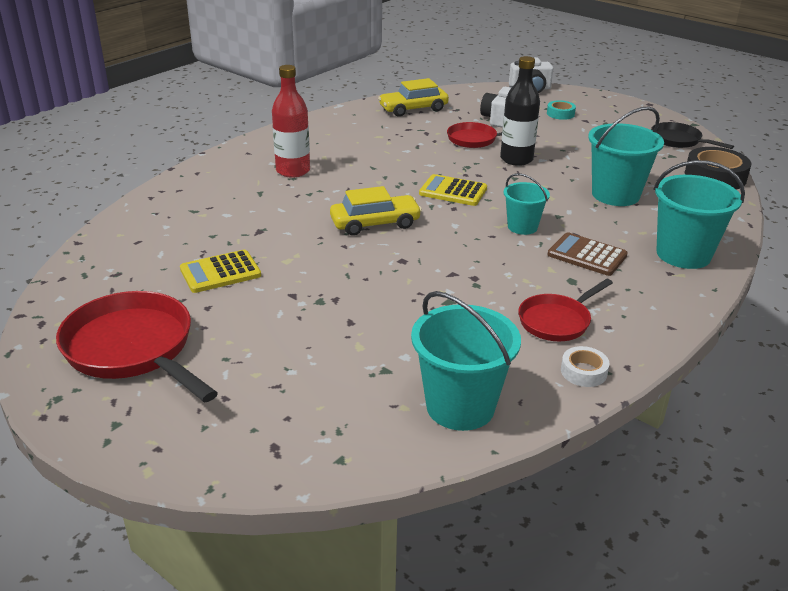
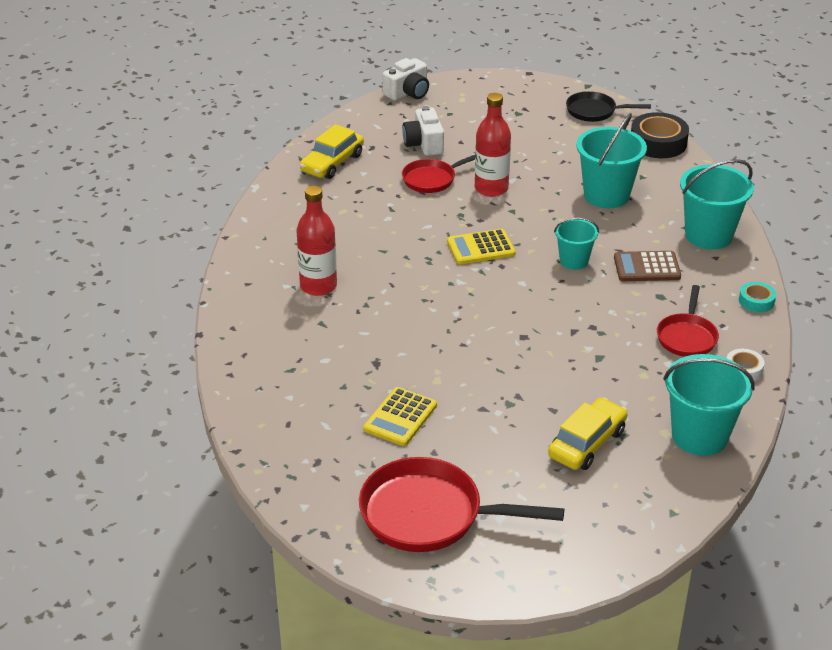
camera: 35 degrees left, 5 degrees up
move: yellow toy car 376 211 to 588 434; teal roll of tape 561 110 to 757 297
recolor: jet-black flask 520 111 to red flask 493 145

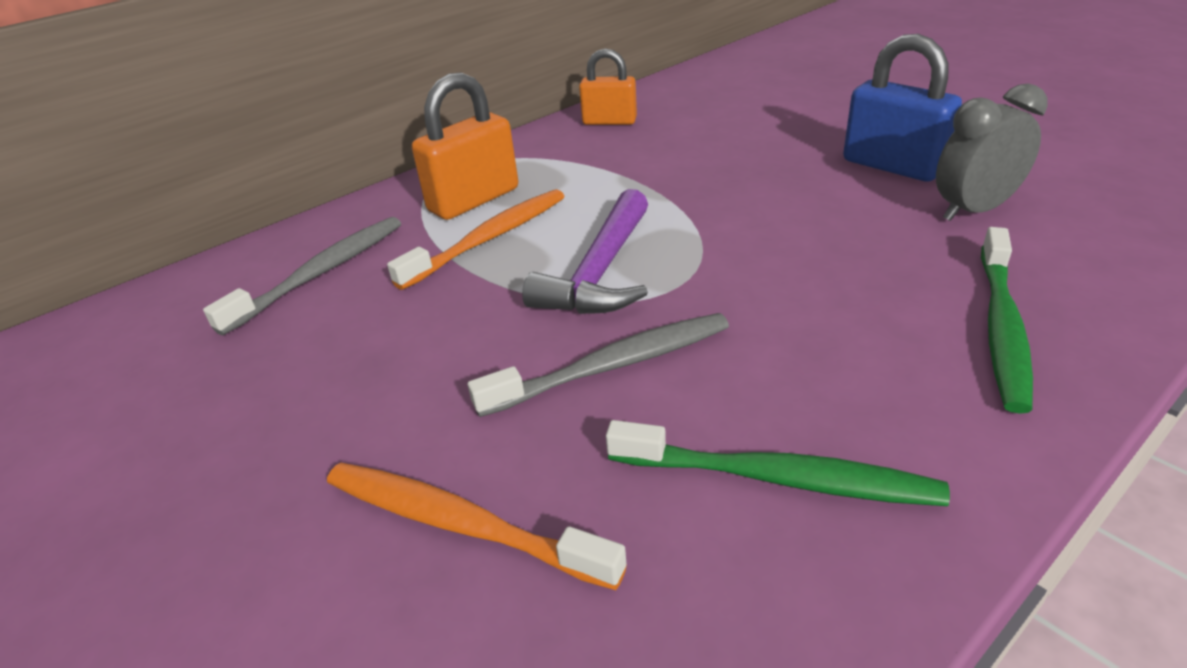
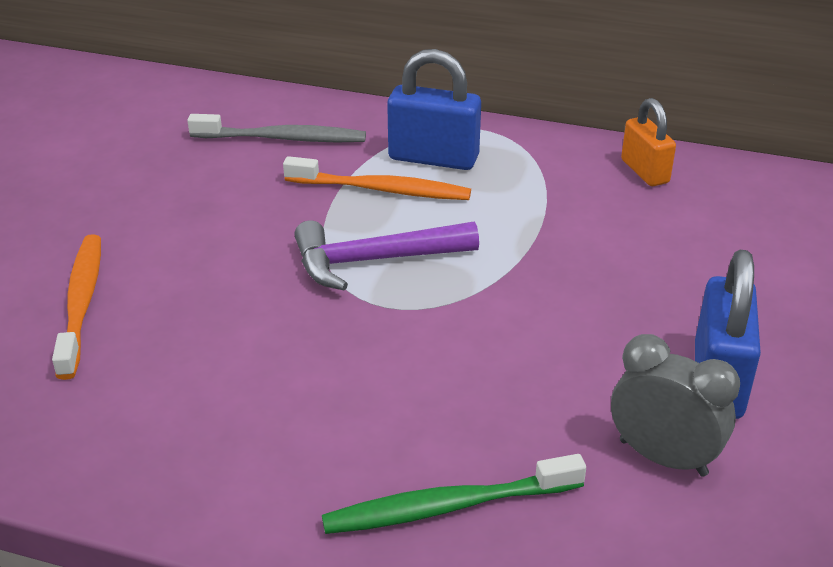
camera: 55 degrees right, 0 degrees up
delete: gray toothbrush 598 365; green toothbrush 778 463
recolor: bright orange lock 465 146 to cobalt lock 434 109

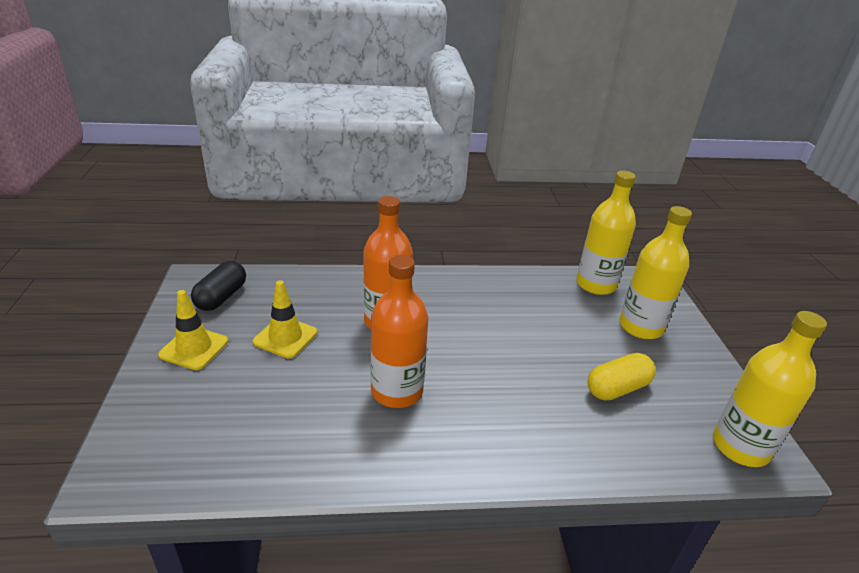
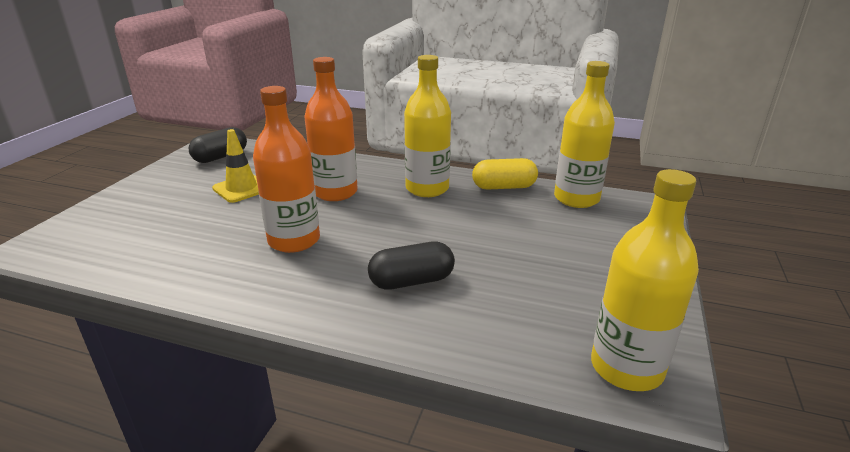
camera: 25 degrees right, 5 degrees down
delete: yellow road cone 193 330
insert: jet-black pill shape 411 266
move: yellow pill shape 621 376 to 505 174; yellow flask 655 272 to 427 126

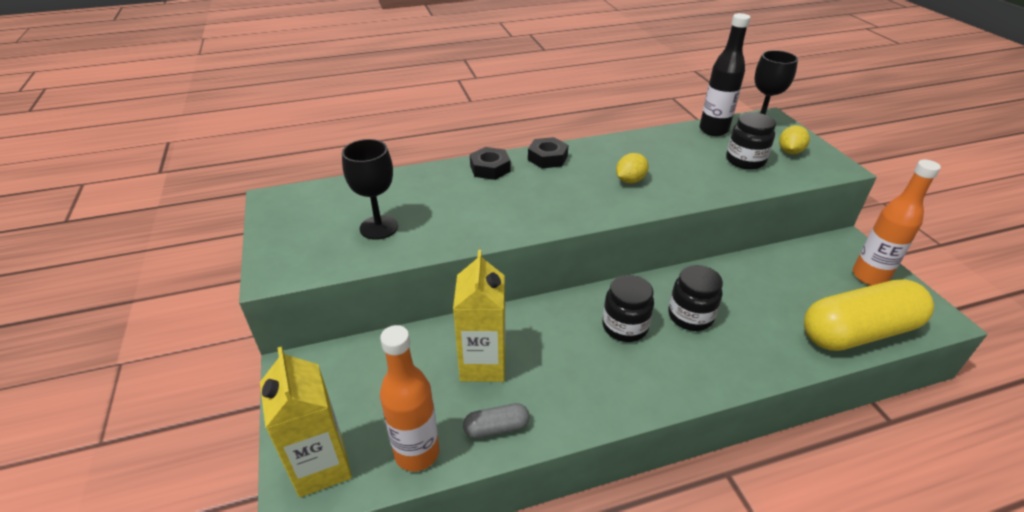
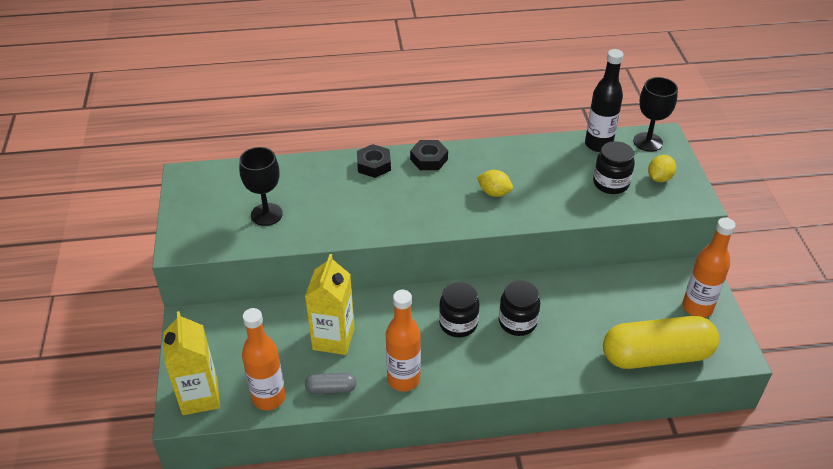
camera: 10 degrees right, 5 degrees up
insert: bright orange flask 403 341
rotate: yellow lemon 632 168 = 495 183 60 degrees clockwise

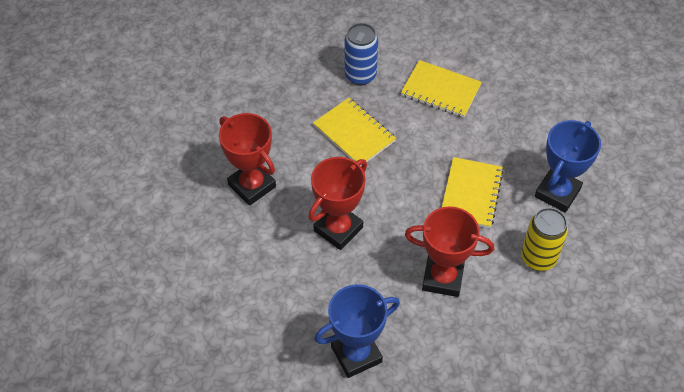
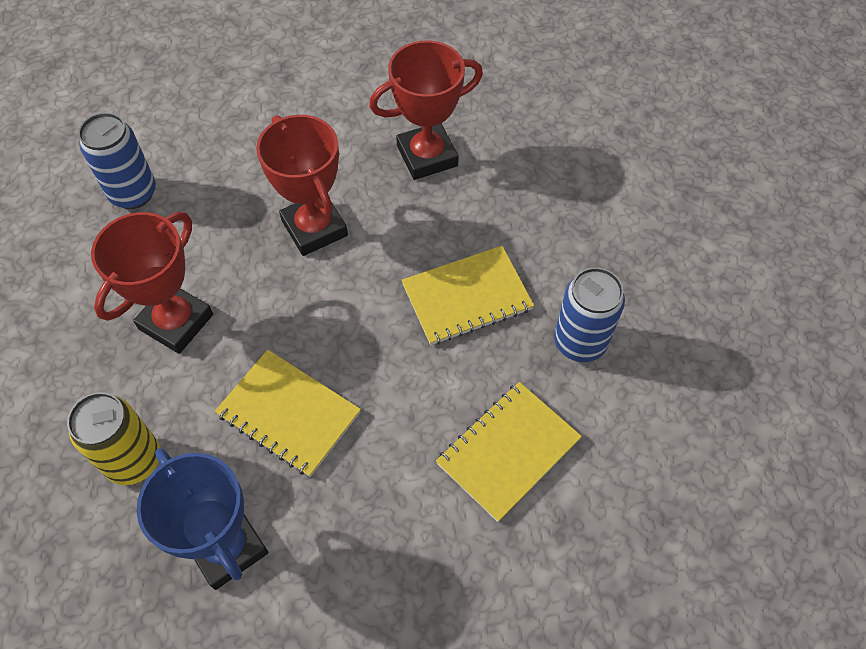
camera: 110 degrees right, 5 degrees up
replace: cobalt prize cup 357 331 to cobalt soda can 117 161

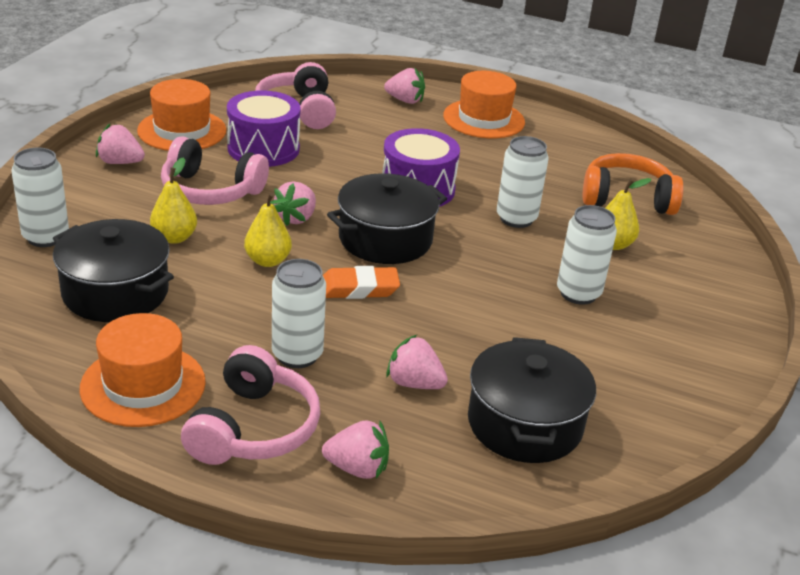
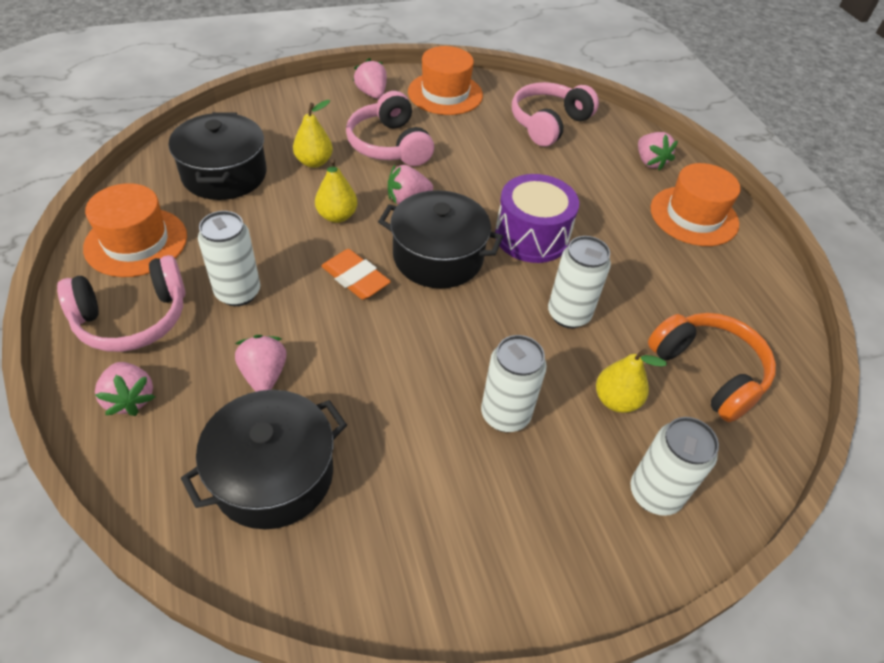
camera: 50 degrees right, 15 degrees up
delete: purple snare drum 264 128
move: white soda can 40 197 to 675 466

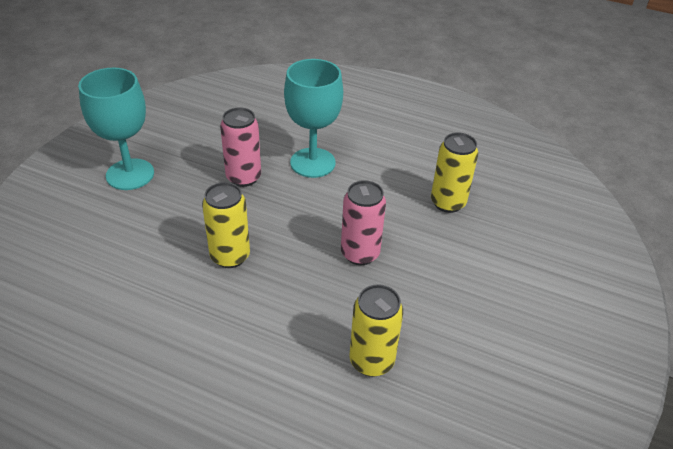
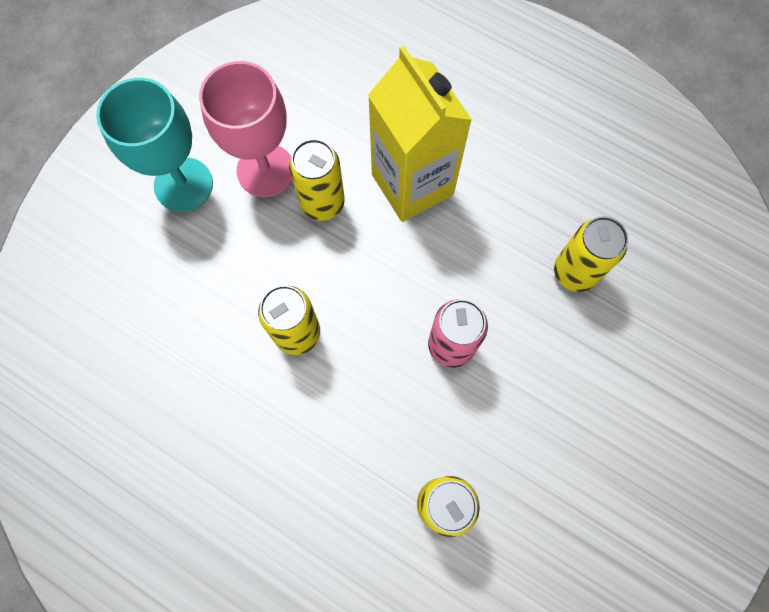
camera: 10 degrees right, 30 degrees up
insert: rosy wine glass 245 129
replace: teal wine glass 313 118 to yellow milk carton 420 134
recolor: rosy soda can 240 147 to yellow soda can 317 180

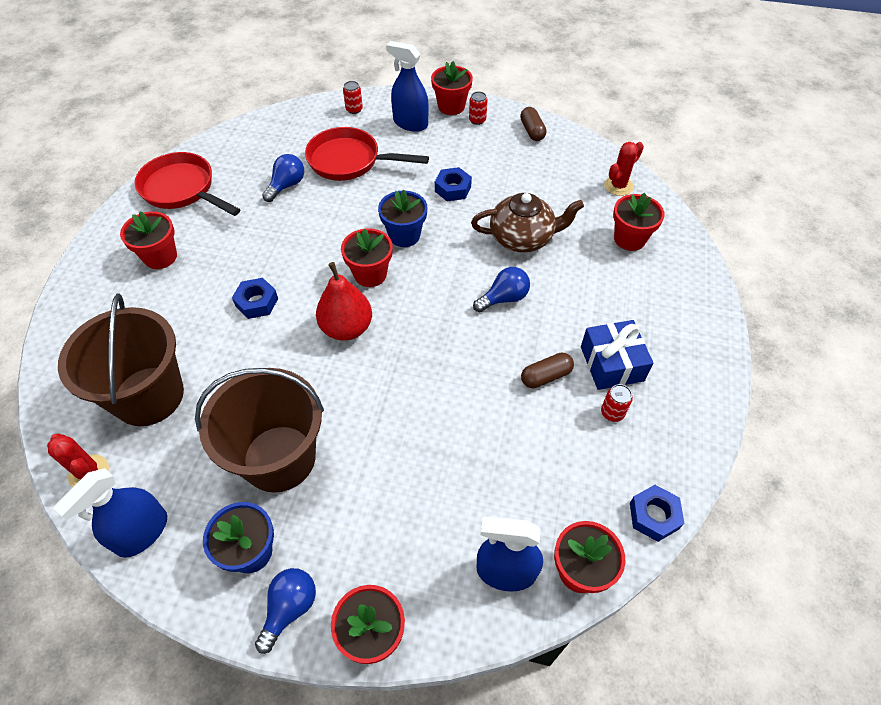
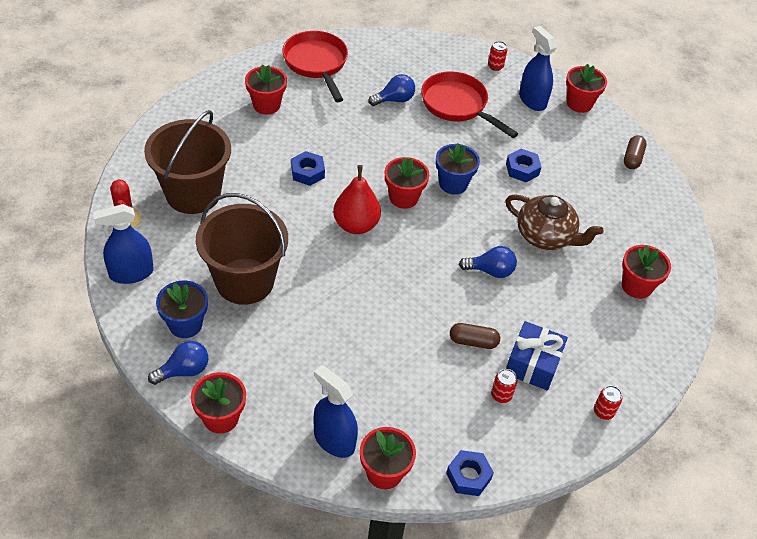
camera: 30 degrees right, 5 degrees down
delete: red saguaro cactus 624 169
move: red soda can 478 108 to 608 403

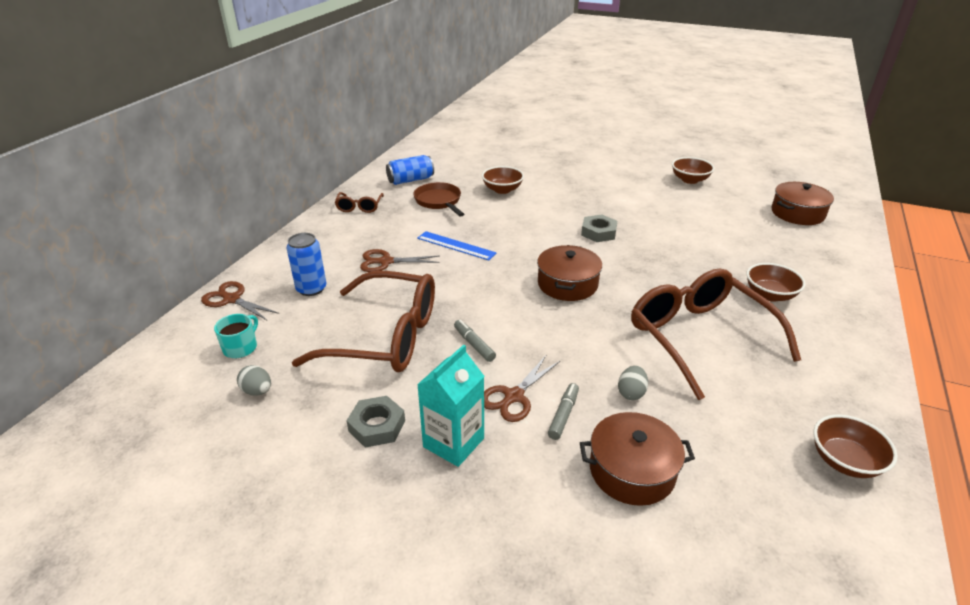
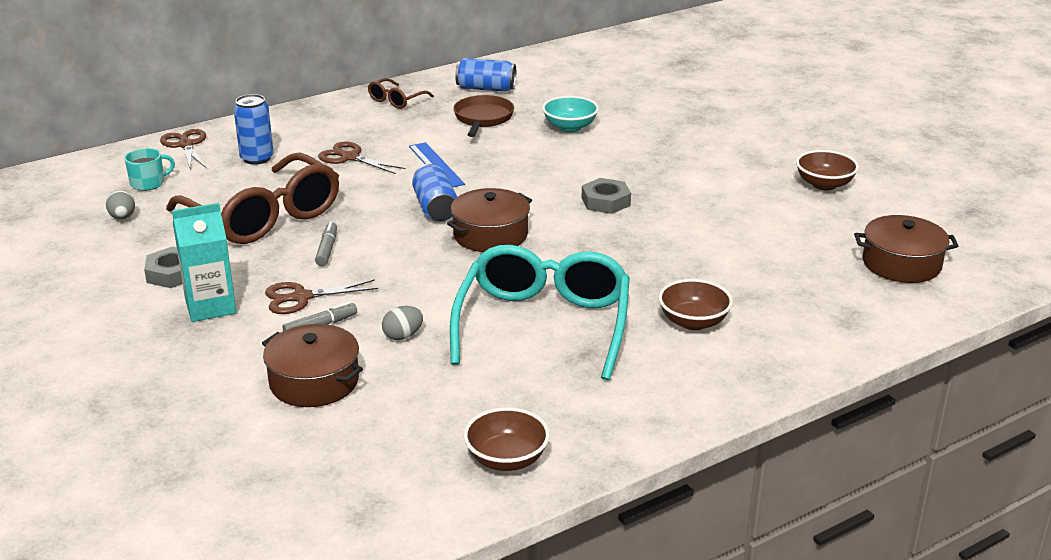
camera: 35 degrees right, 5 degrees down
insert: cobalt soda can 434 193
recolor: dark brown deep dish 503 180 to teal deep dish 570 114; dark brown spectacles 716 334 to teal spectacles 540 312

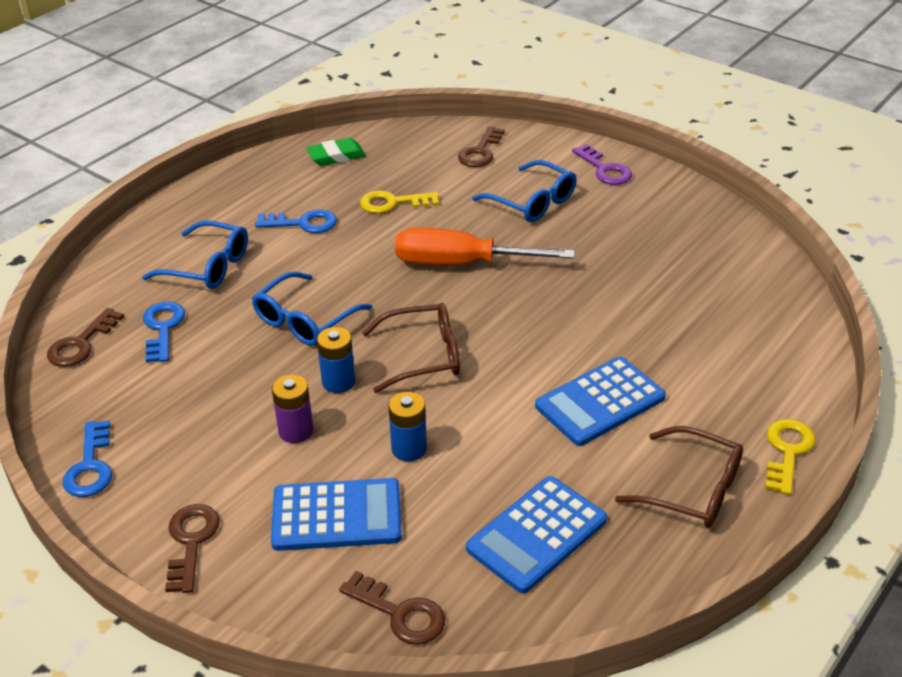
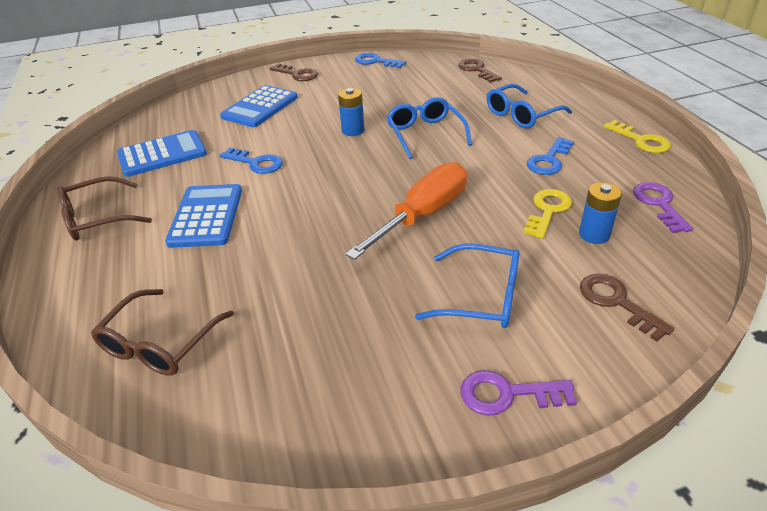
camera: 125 degrees right, 0 degrees up
delete: purple battery 293 409; dark brown door key 392 608
move: cobalt door key 164 332 to 251 160; dark brown spectacles 411 348 to 162 332; cobalt battery 407 426 to 600 213; yellow door key 790 457 to 637 136
replace: green gum eraser 336 152 to purple door key 663 207
rotate: cobalt adding machine 536 535 = 162 153 75 degrees clockwise; cobalt spectacles 524 191 = 467 285 150 degrees counterclockwise

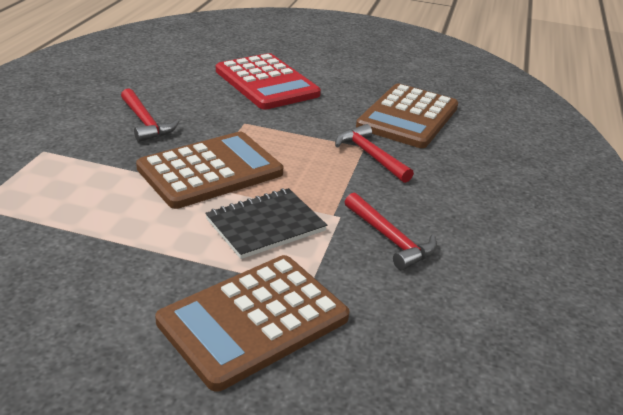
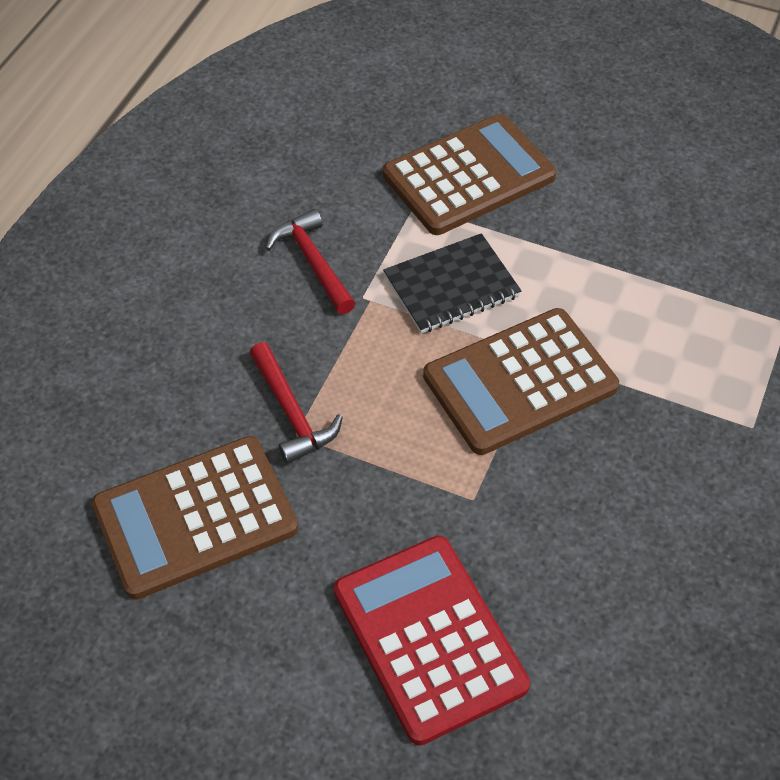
camera: 170 degrees left, 20 degrees up
delete: red carpenter's hammer 150 115
rotate: dark brown adding machine 407 116 = 194 518 150 degrees counterclockwise

